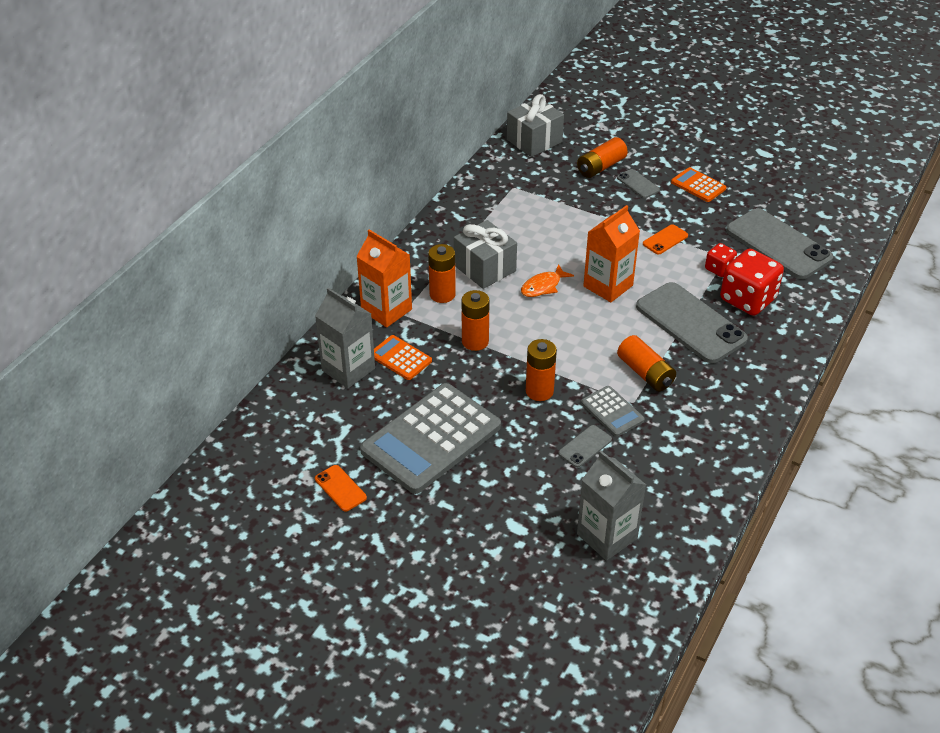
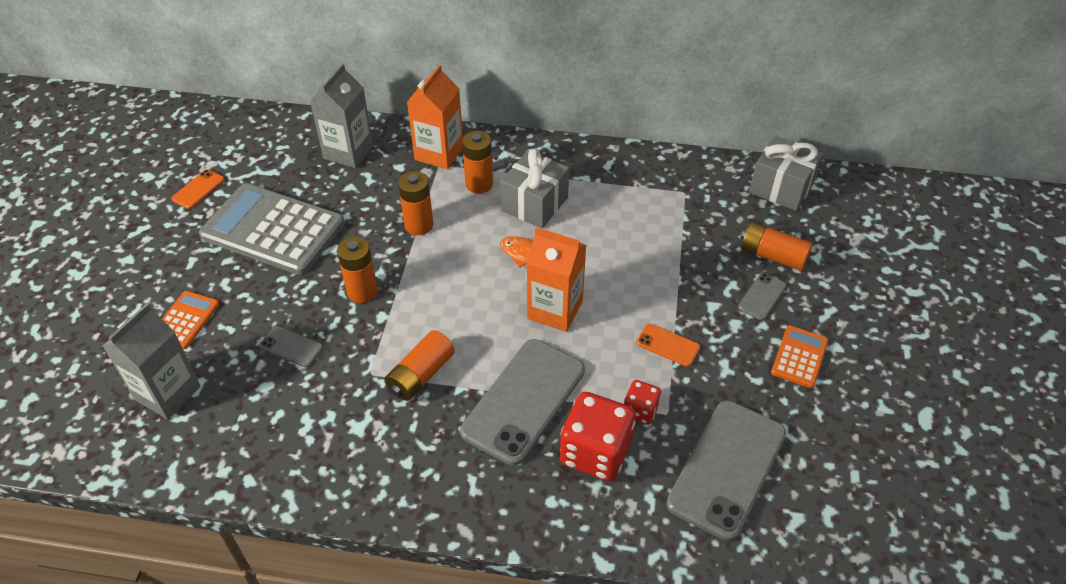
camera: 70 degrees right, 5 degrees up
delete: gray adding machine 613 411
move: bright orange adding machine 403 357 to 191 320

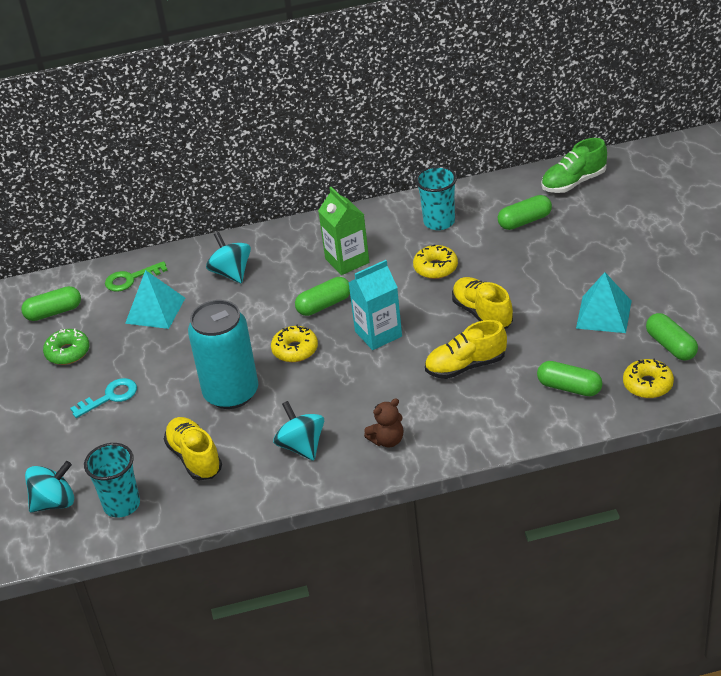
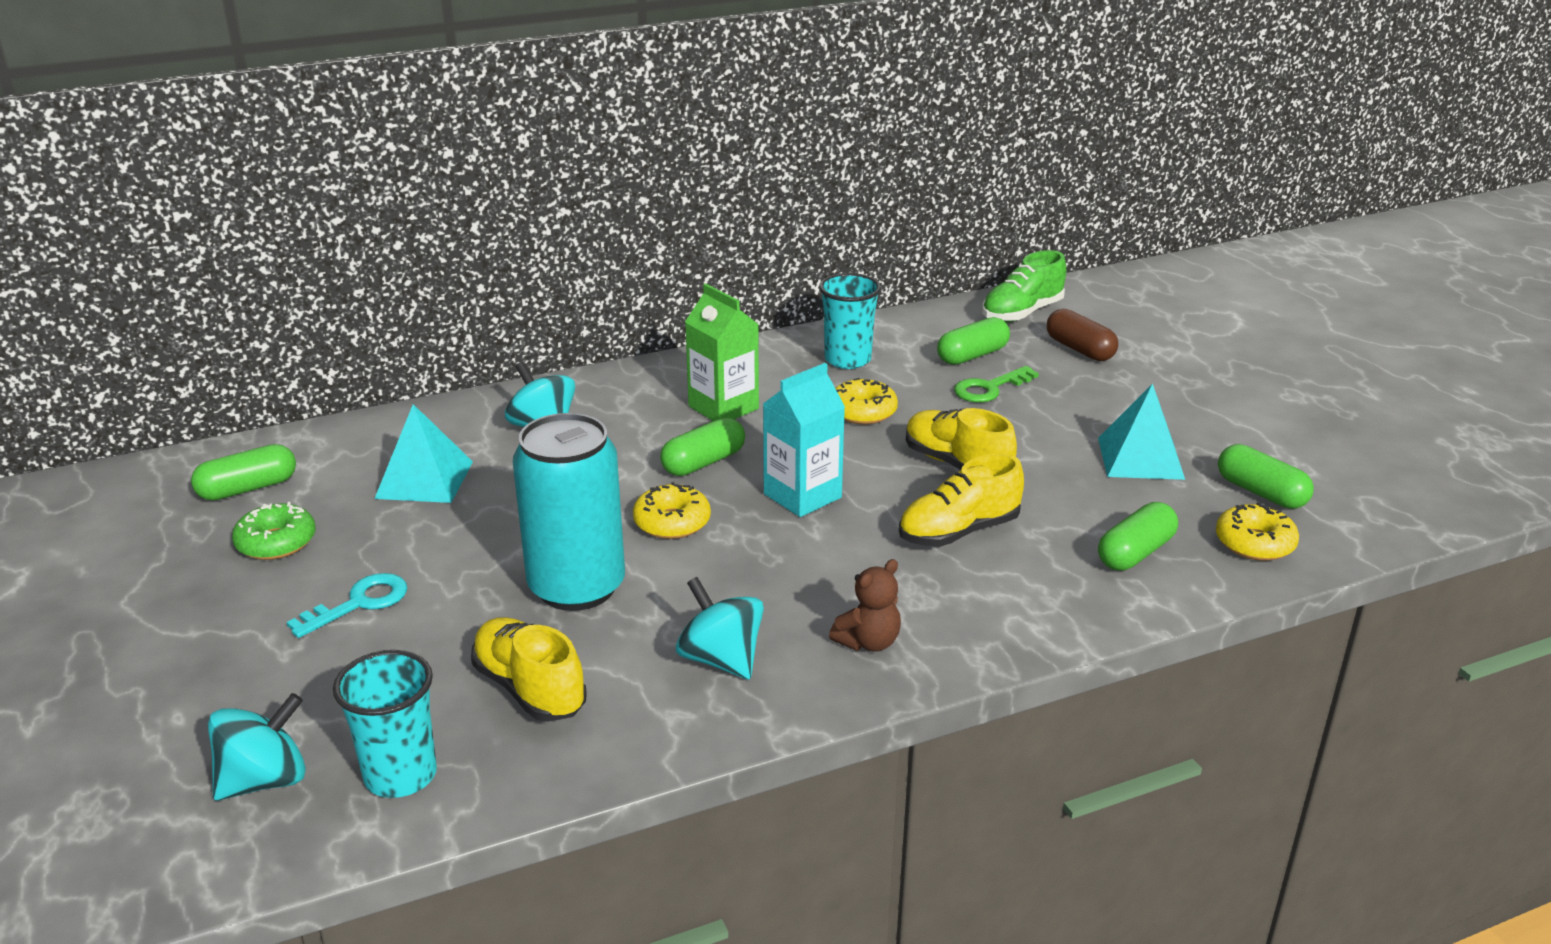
camera: 15 degrees left, 10 degrees down
insert: dark brown pill shape 1082 335
move: green door key 136 276 to 996 384
rotate: green pill shape 569 378 = 1138 536 60 degrees counterclockwise

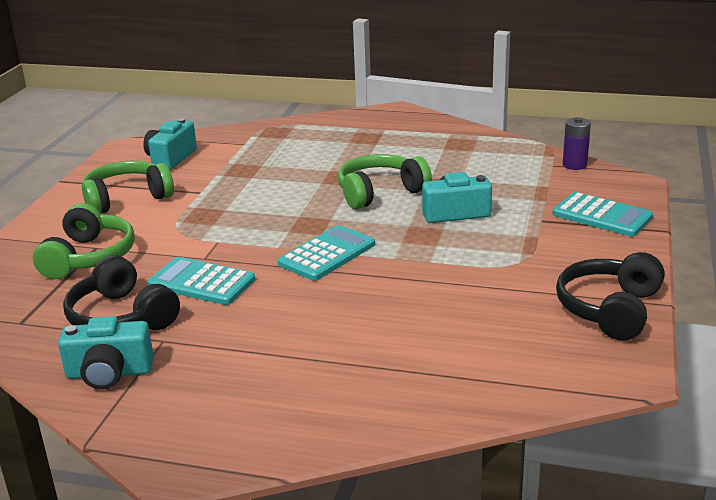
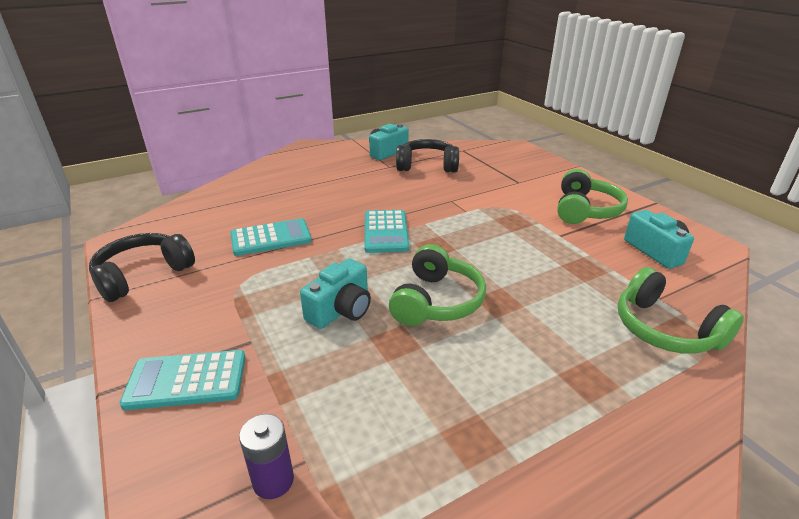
camera: 135 degrees right, 5 degrees up
move: green over-ear headphones 84 241 to 681 310; teal adding machine 201 281 to 271 237
rotate: jet-black over-ear headphones 610 296 = 142 267 120 degrees counterclockwise

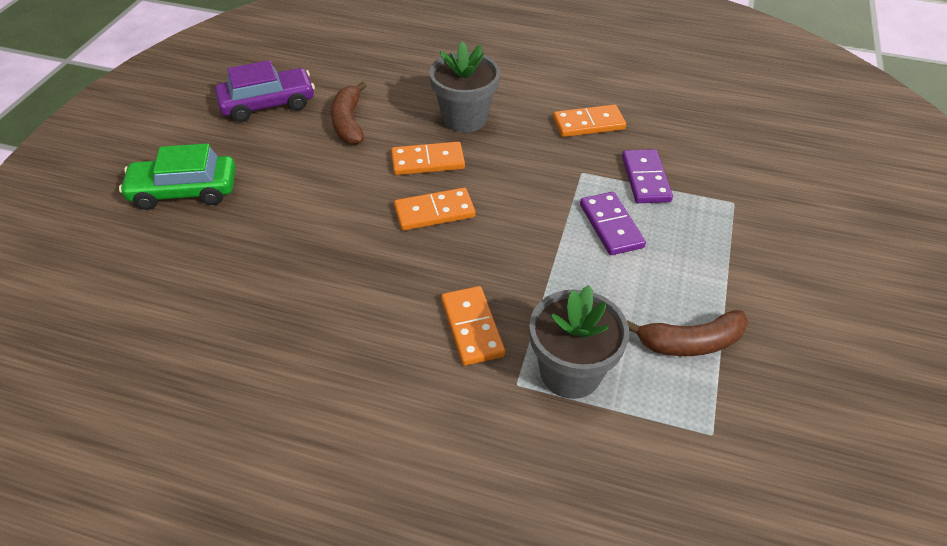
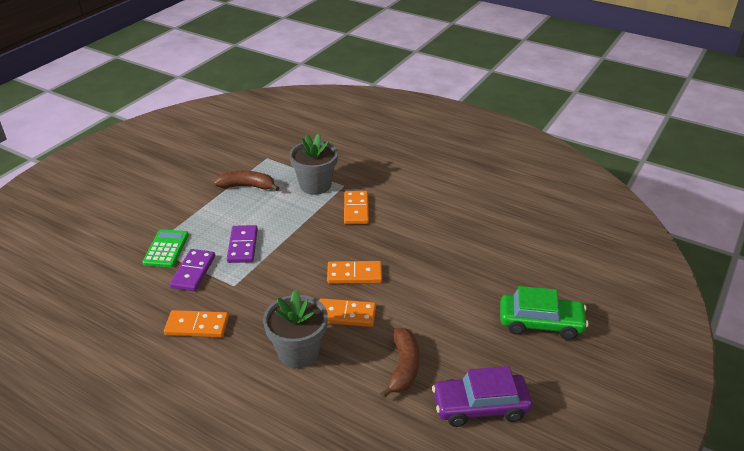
camera: 165 degrees left, 10 degrees down
insert: green adding machine 165 248

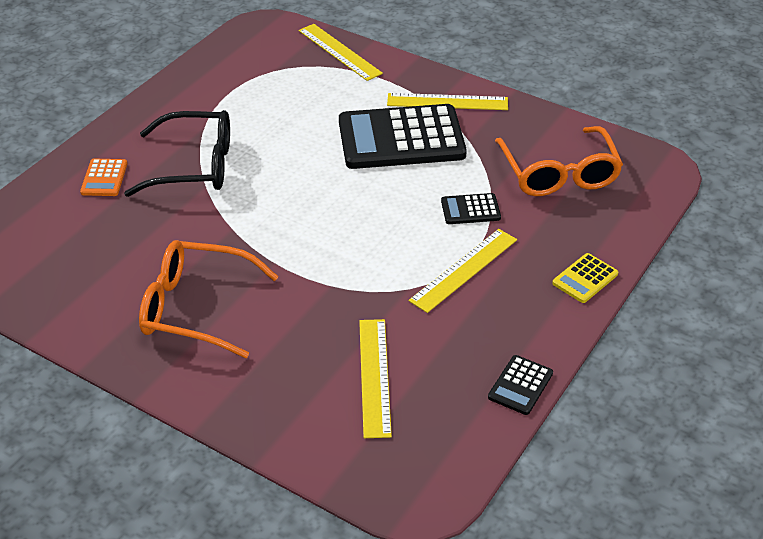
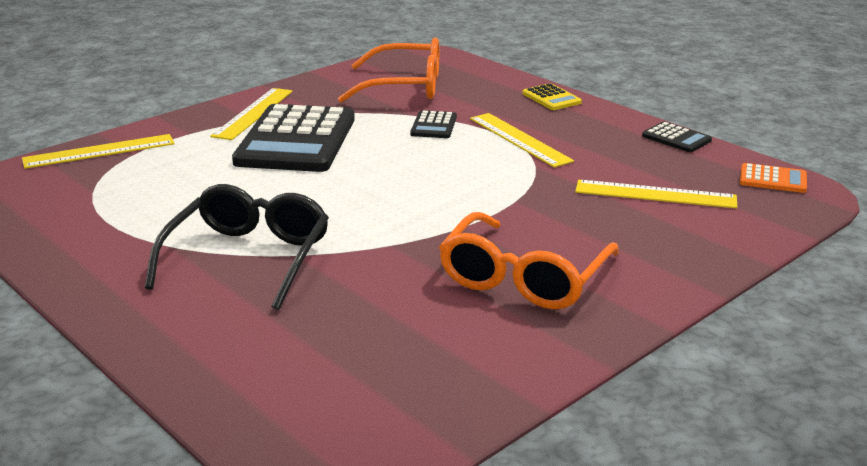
camera: 75 degrees left, 15 degrees down
move: bright orange adding machine 103 177 to 773 178

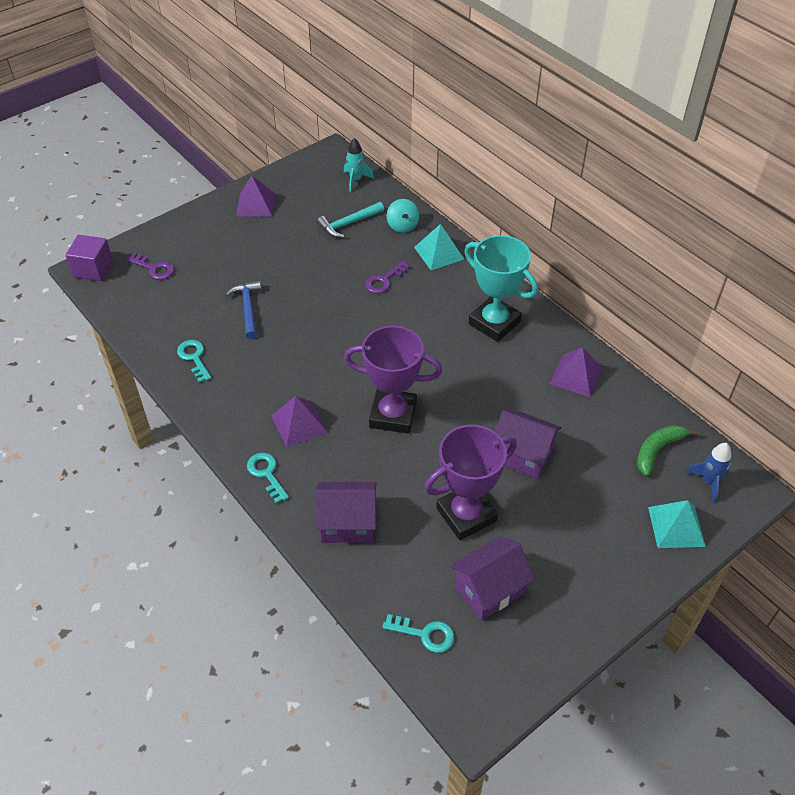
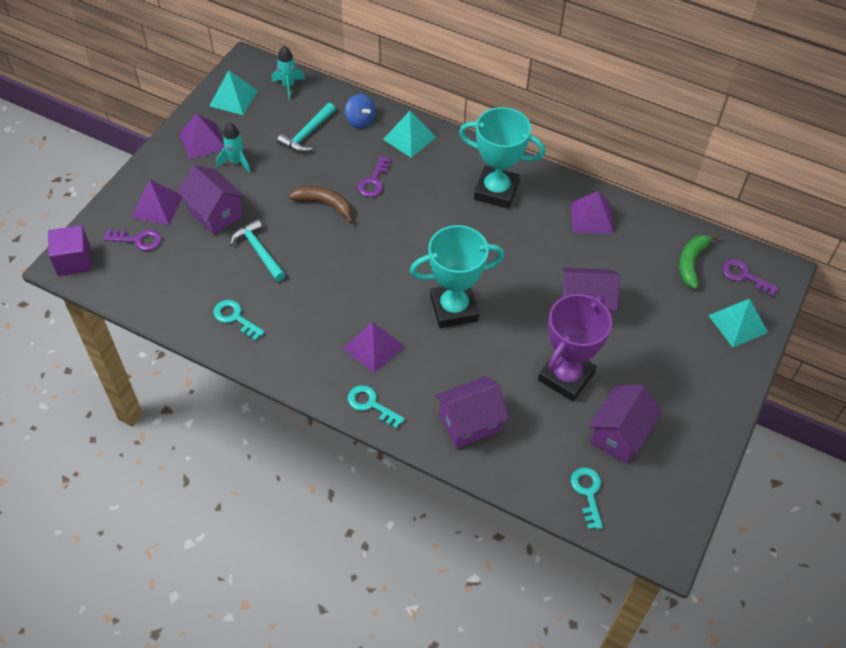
camera: 25 degrees left, 5 degrees up
insert: purple solid pyramid 156 202; purple toy house 211 200; teal solid pyramid 233 92; teal rocket 234 147; dark brown toy banana 321 205
replace: cobalt rocket 708 473 to purple door key 750 277
recolor: cobalt carpenter's hammer 243 309 to teal carpenter's hammer 258 250; purple prize cup 393 380 to teal prize cup 457 276; teal spinning top 403 216 to cobalt spinning top 360 111
rotate: teal door key 418 633 = 586 498 90 degrees counterclockwise

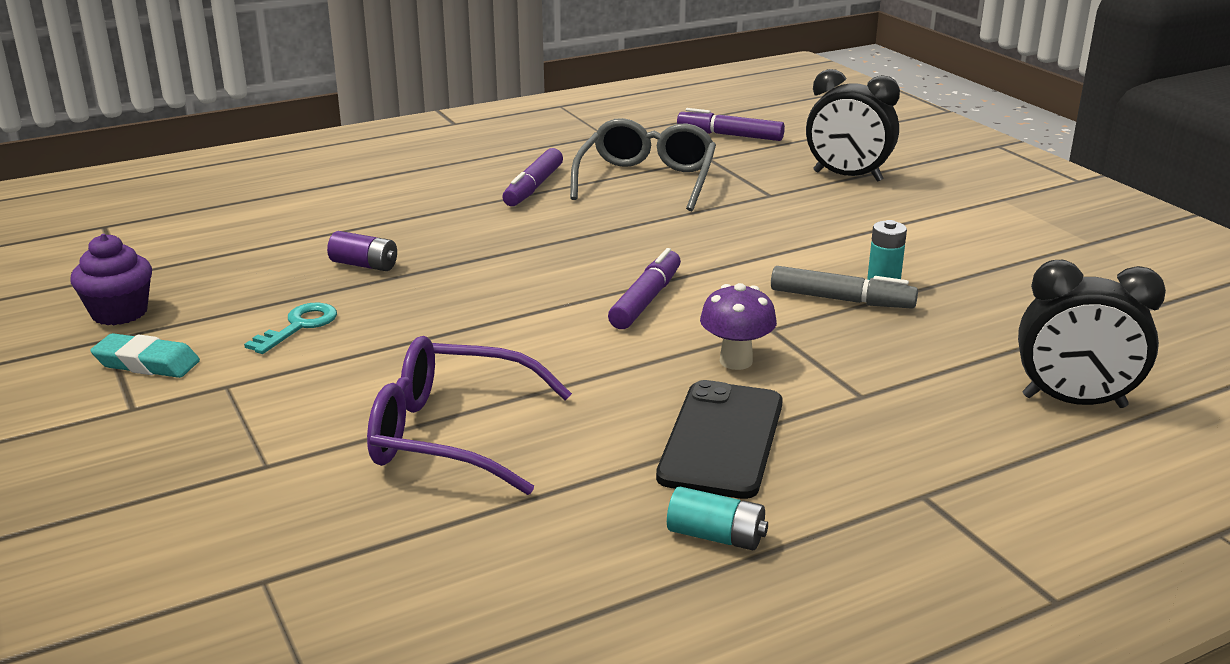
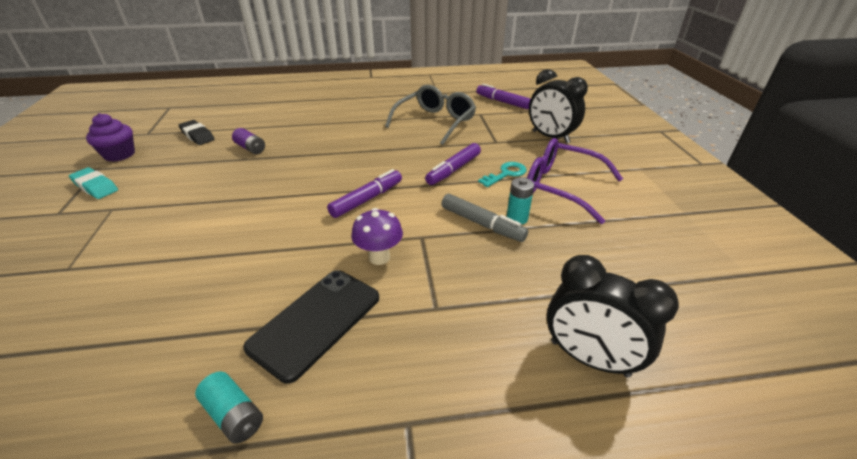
camera: 20 degrees right, 10 degrees up
insert: jet-black gum eraser 197 132
move: teal door key 290 328 to 502 174; purple spectacles 469 415 to 575 181; purple marker pen 532 177 to 453 164

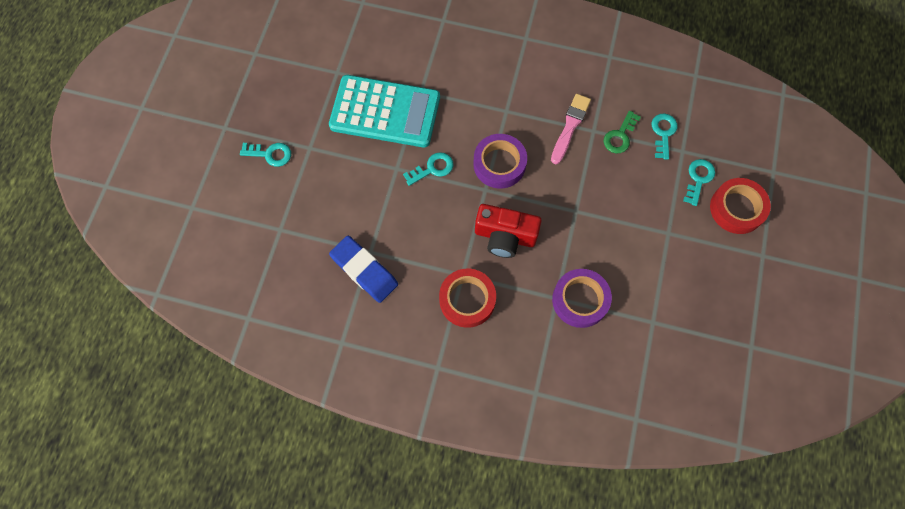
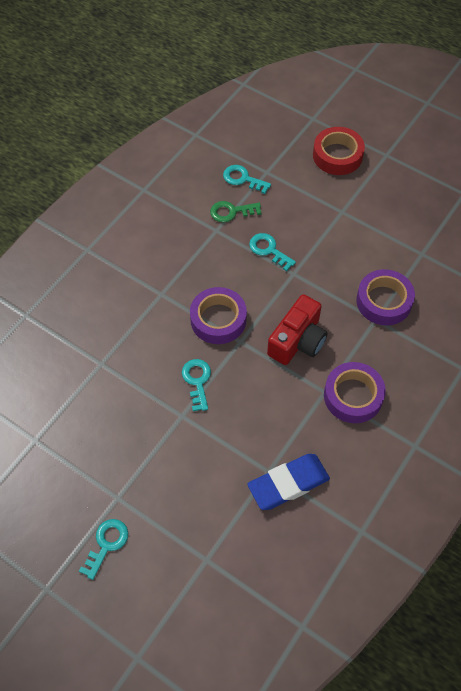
camera: 70 degrees left, 10 degrees down
delete: teal adding machine 384 111; rosy paintbrush 571 129
move: teal door key 699 182 to 272 252
recolor: red roll of tape 467 298 to purple roll of tape 355 392
rotate: green door key 622 132 = 236 211 120 degrees clockwise

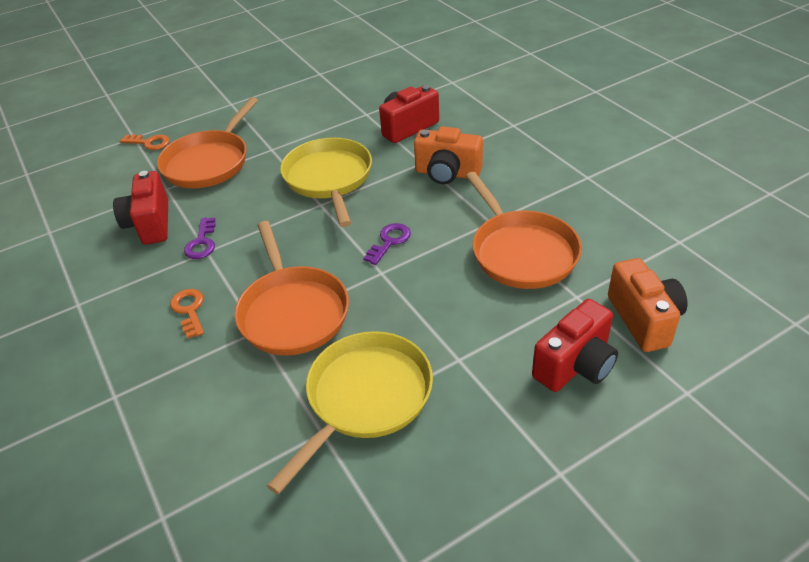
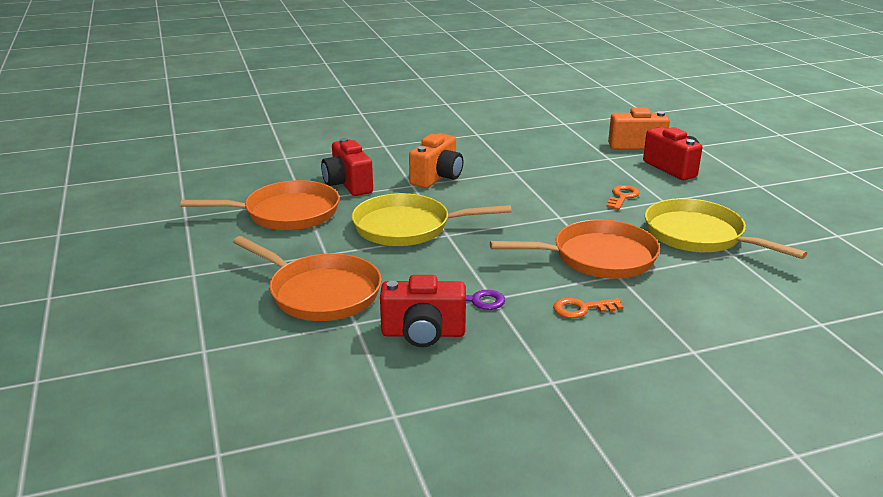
camera: 80 degrees left, 15 degrees down
delete: purple door key 387 244
move: bright orange door key 145 142 to 623 197; bright orange skillet 524 230 to 259 205

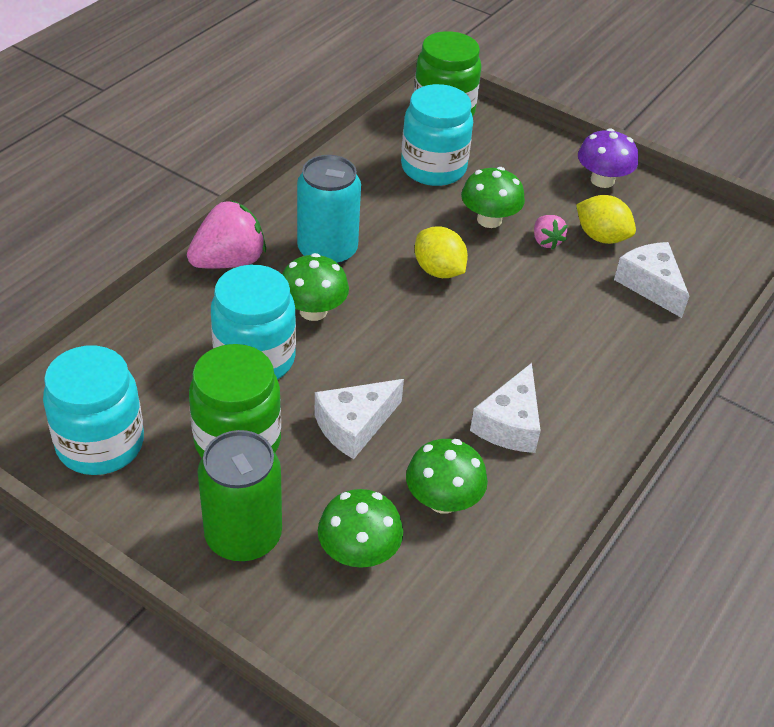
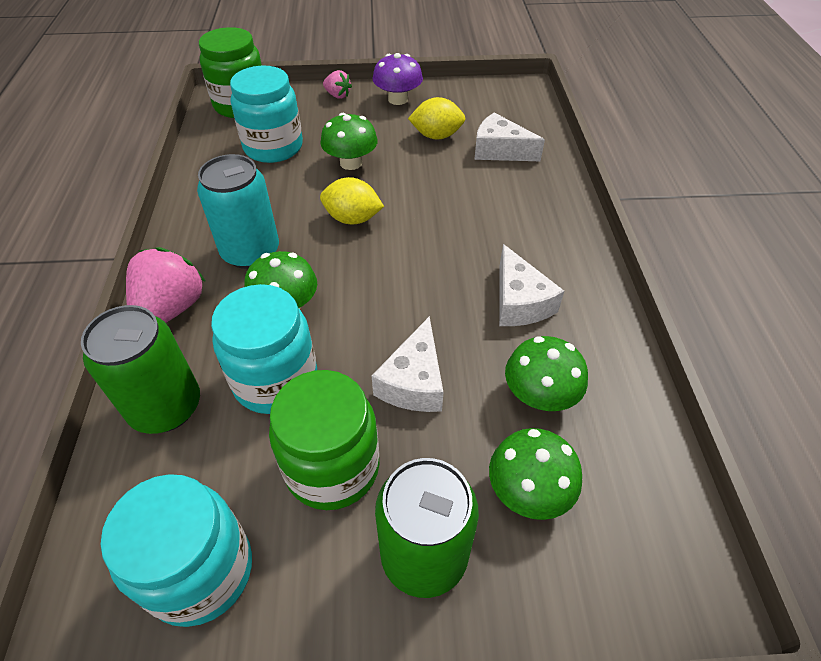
camera: 35 degrees left, 5 degrees up
insert: green soda can 140 369
move: rosy strawberry 550 232 to 337 84

